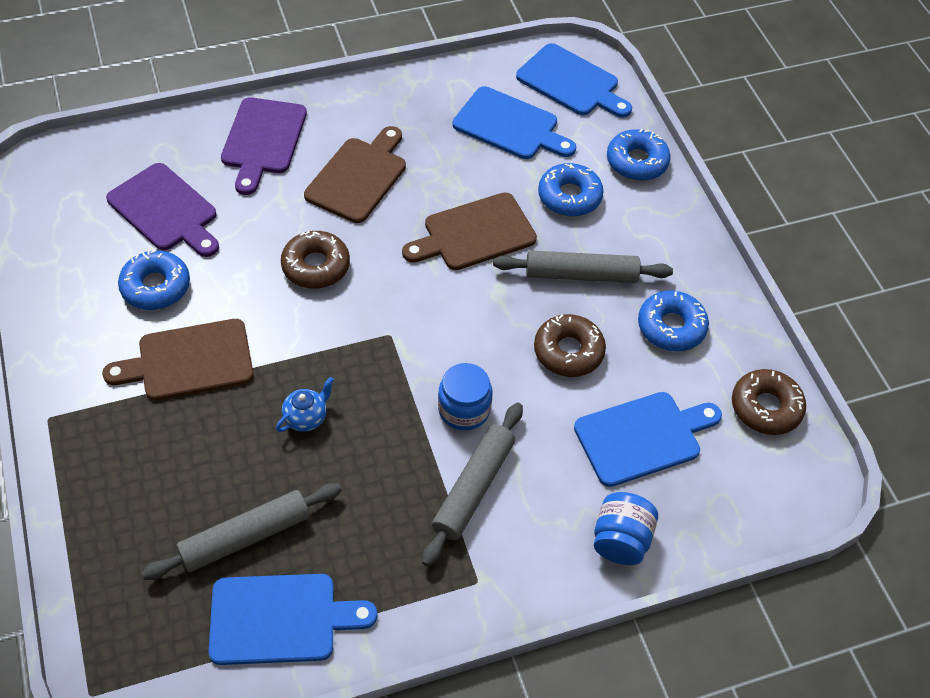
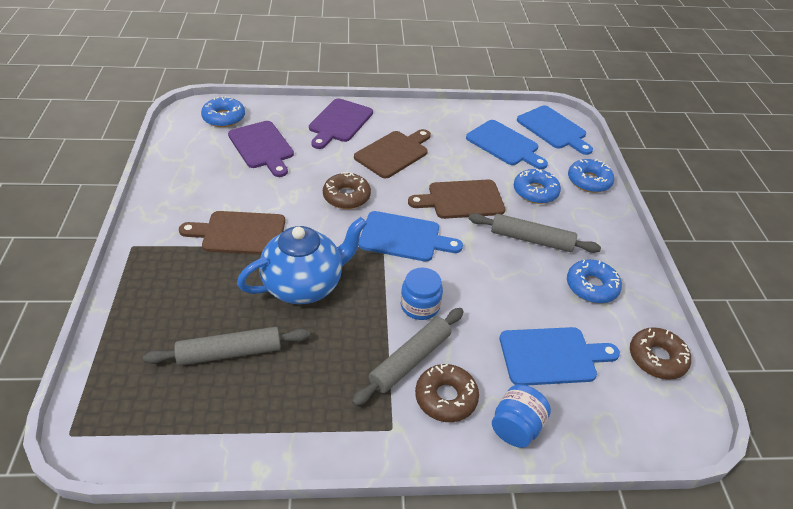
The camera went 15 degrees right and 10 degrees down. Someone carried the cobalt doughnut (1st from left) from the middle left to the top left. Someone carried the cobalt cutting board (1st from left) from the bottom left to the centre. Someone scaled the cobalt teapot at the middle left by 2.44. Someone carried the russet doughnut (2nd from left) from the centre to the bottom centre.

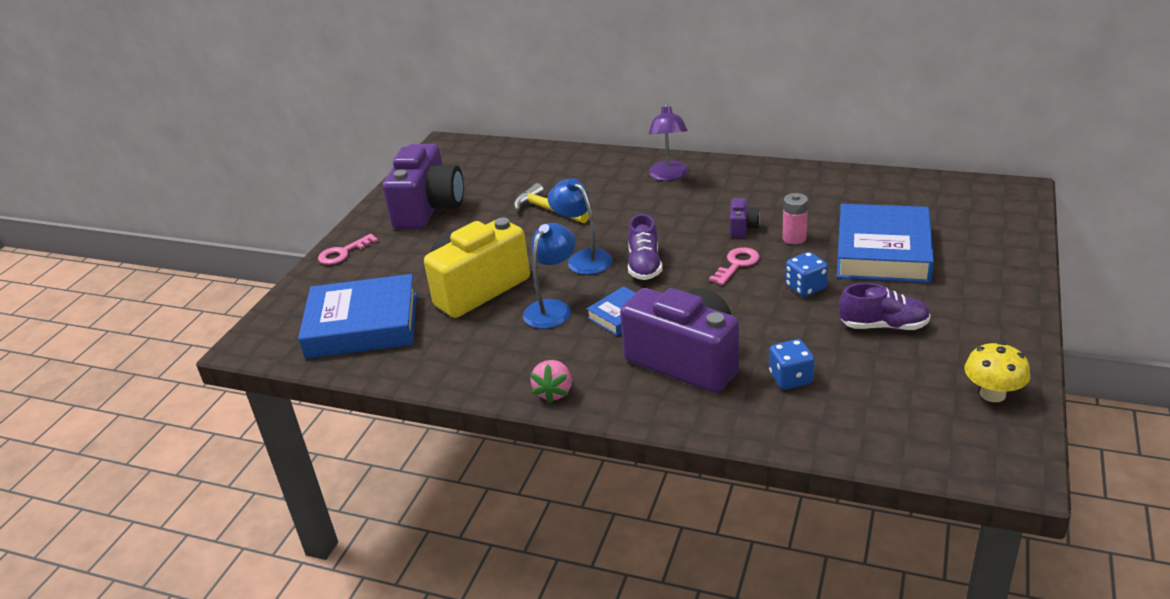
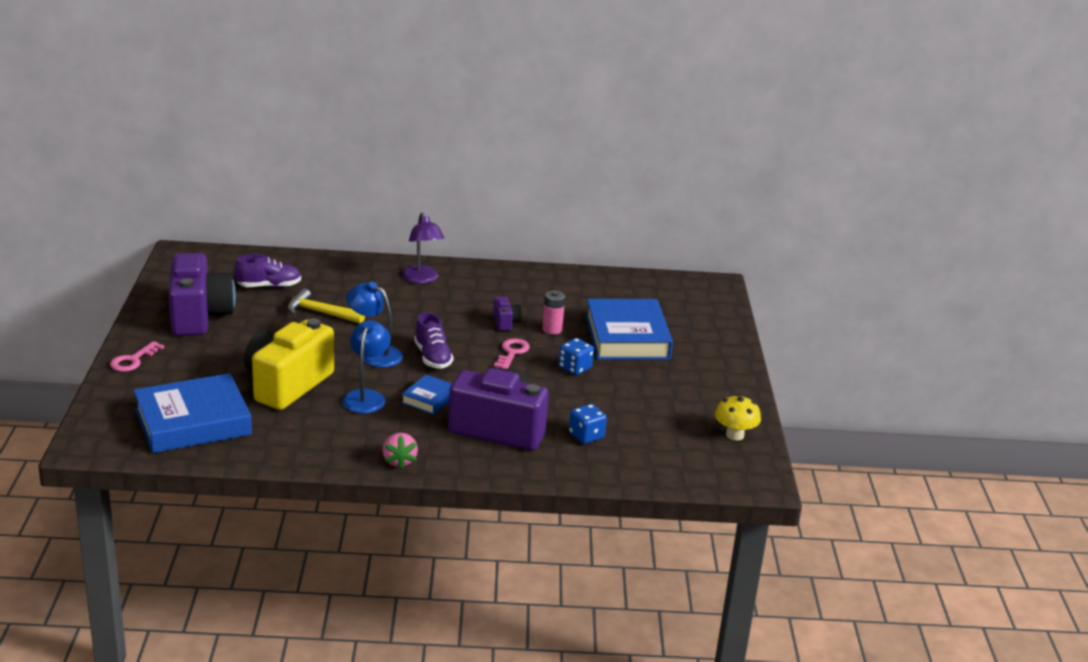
The camera went 25 degrees left and 5 degrees down. Someone carried the violet sneaker (2nd from left in the first image) from the middle right to the middle left.

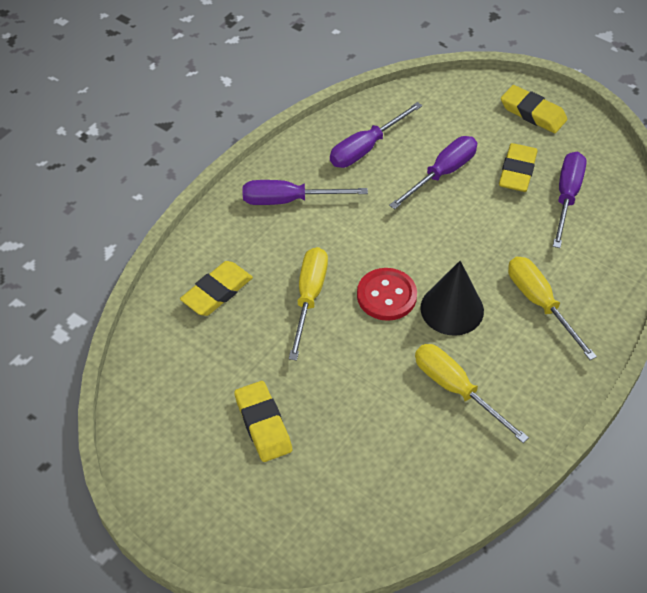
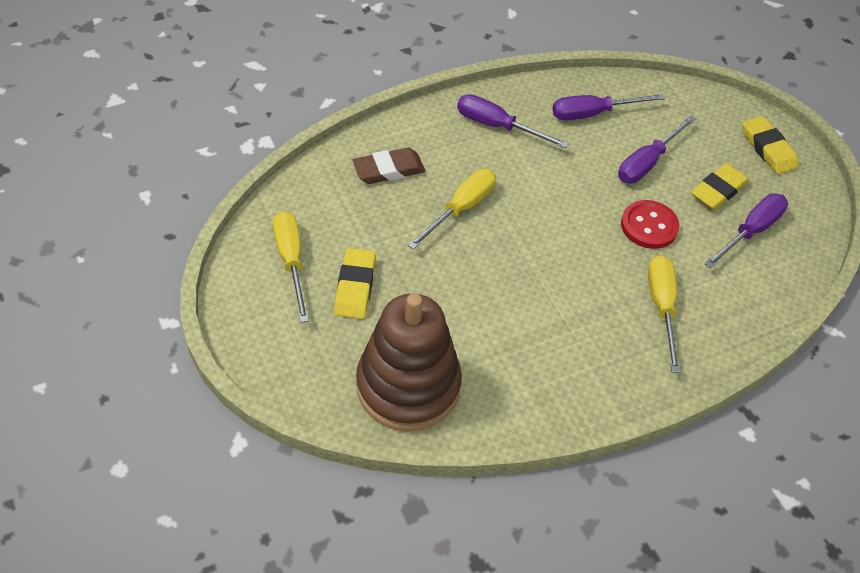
The camera went 25 degrees right and 0 degrees up. Someone repainted the bright yellow eraser (1st from left) at the centre, which became the russet eraser at the top centre. Someone carried the red sewing button from the centre to the middle right. Someone rotated the violet screwdriver (3rd from left) at the top right by 150 degrees clockwise. Someone carried the bright yellow screwdriver (2nd from left in the first image) from the middle right to the centre. Someone took away the ebony cone shape at the middle right. Someone put down the russet stacking rings at the centre.

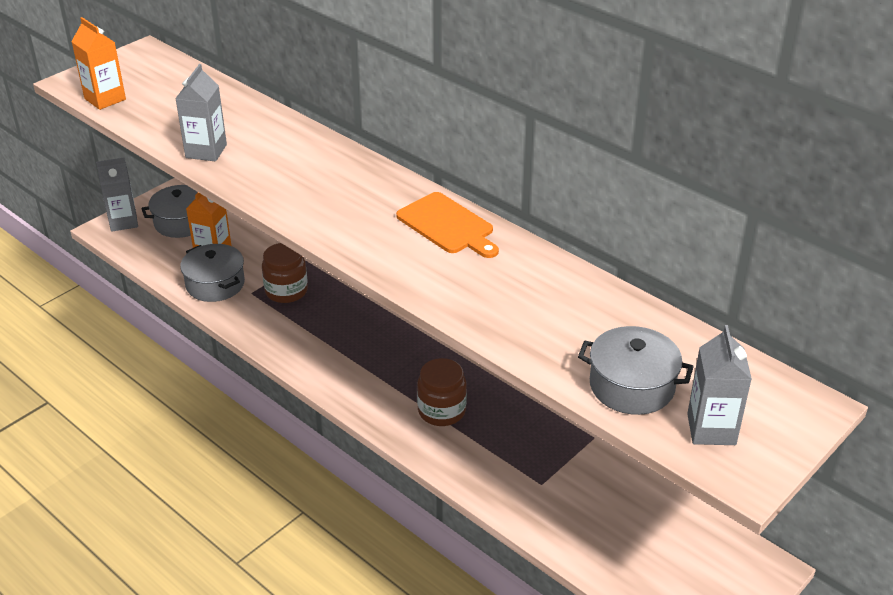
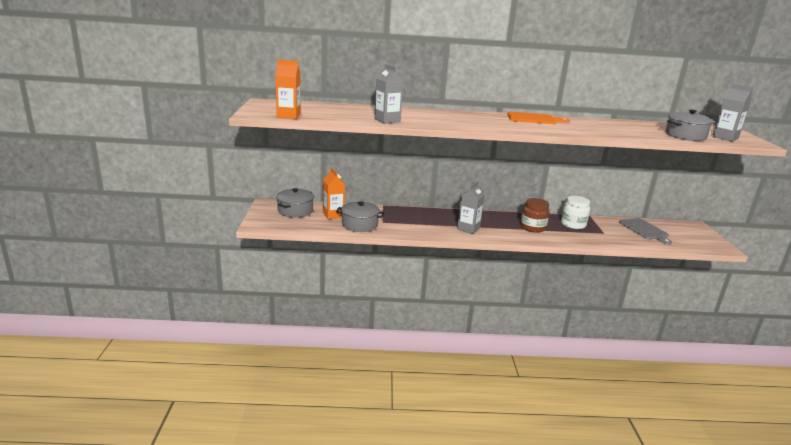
The camera went 45 degrees left and 15 degrees down. Someone carried the grey juice carton (1st from left in the first image) from the top left to the centre. Someone took away the russet jam jar (1st from left) at the middle left. Someone put down the white jam jar at the middle right. Someone put down the grey cutting board at the middle right.

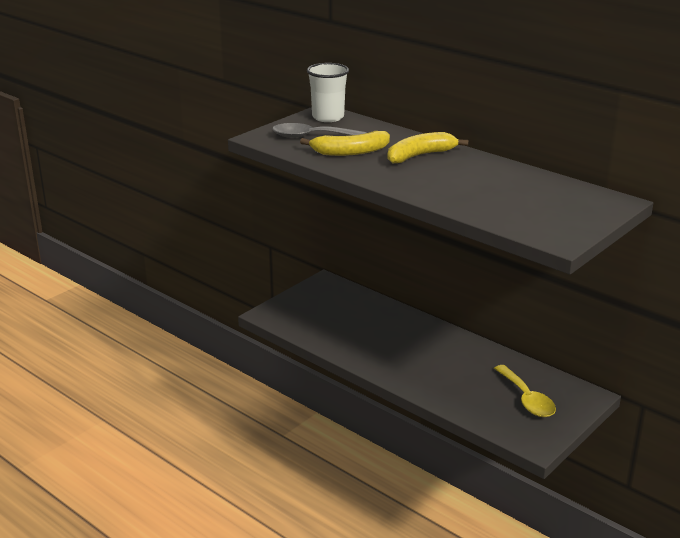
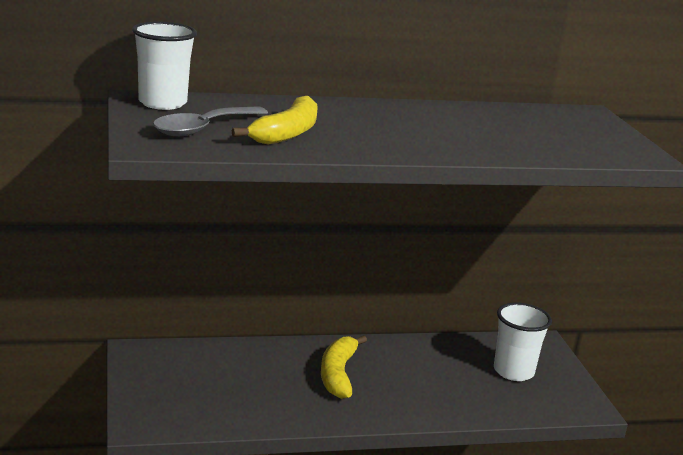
The camera went 55 degrees left and 5 degrees down. Someone carried the bright yellow toy banana (2nd from left) from the top centre to the bottom centre. Someone swapped the bright yellow spoon at the bottom right for the white tumbler (2nd from left) at the bottom right.

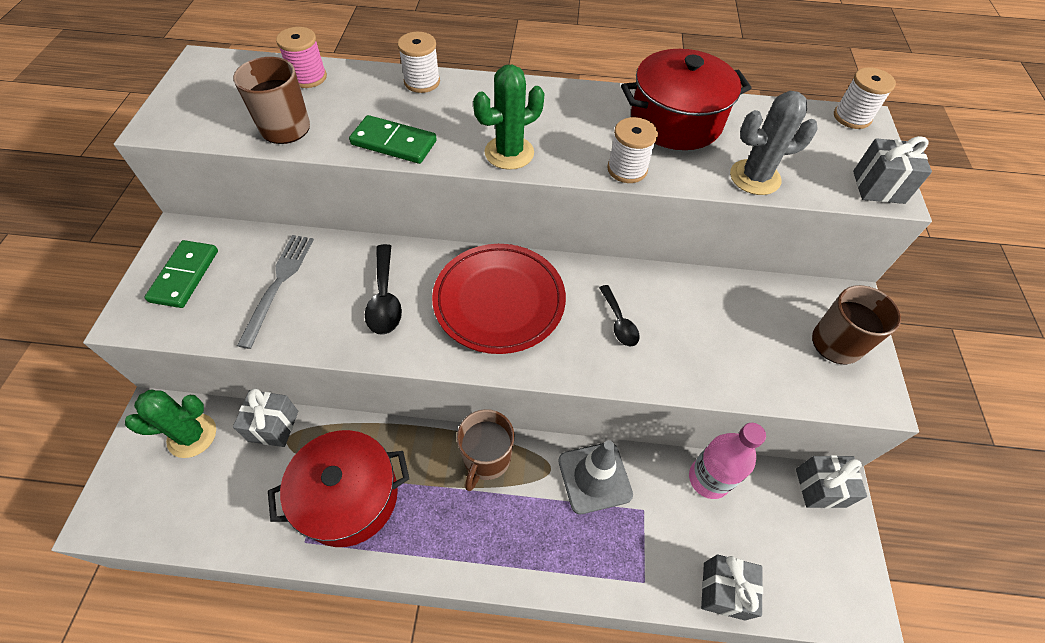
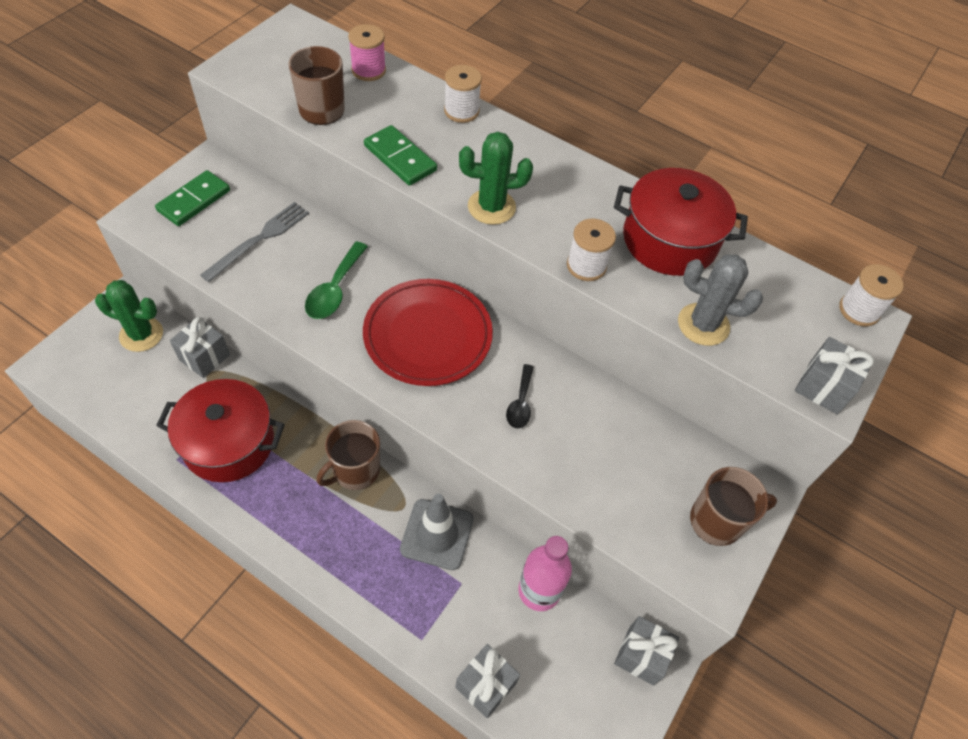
The camera went 25 degrees right and 0 degrees up. Someone repainted the ebony spoon (1st from left) at the centre, which became the green spoon at the centre.

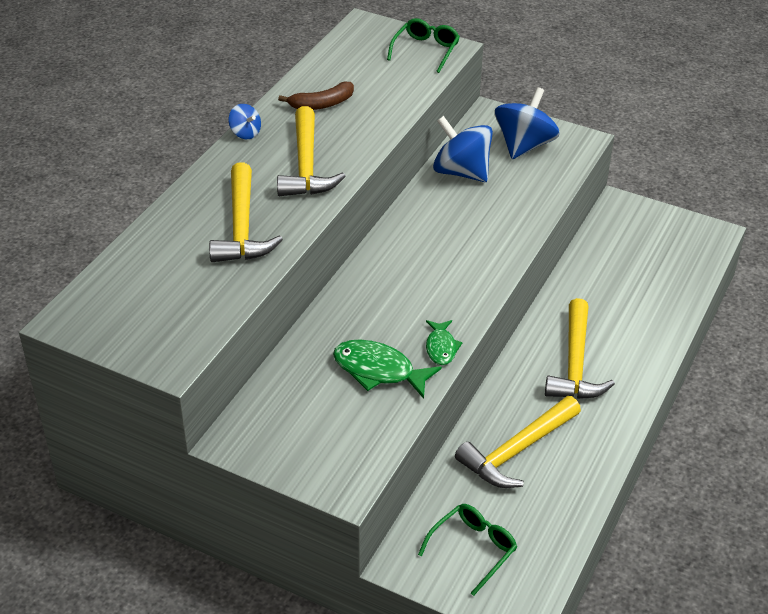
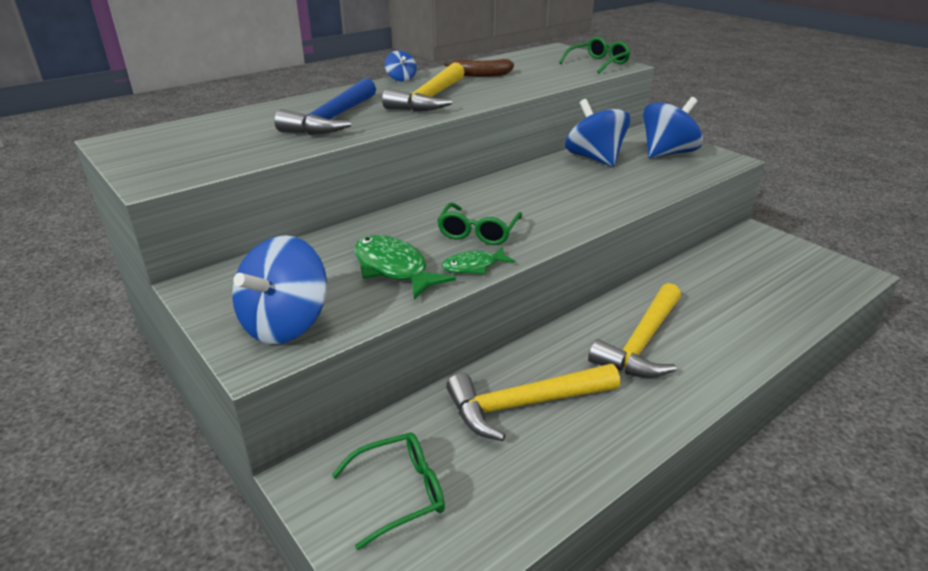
The camera went 25 degrees right and 10 degrees down. Someone repainted the bright yellow hammer (1st from left) at the middle left, which became the cobalt hammer at the top centre. Someone rotated the green toy fish (2nd from left) at the centre by 45 degrees clockwise. Someone put down the cobalt toy top (1st from left) at the middle left. Someone put down the green eyeglasses (2nd from left) at the centre.

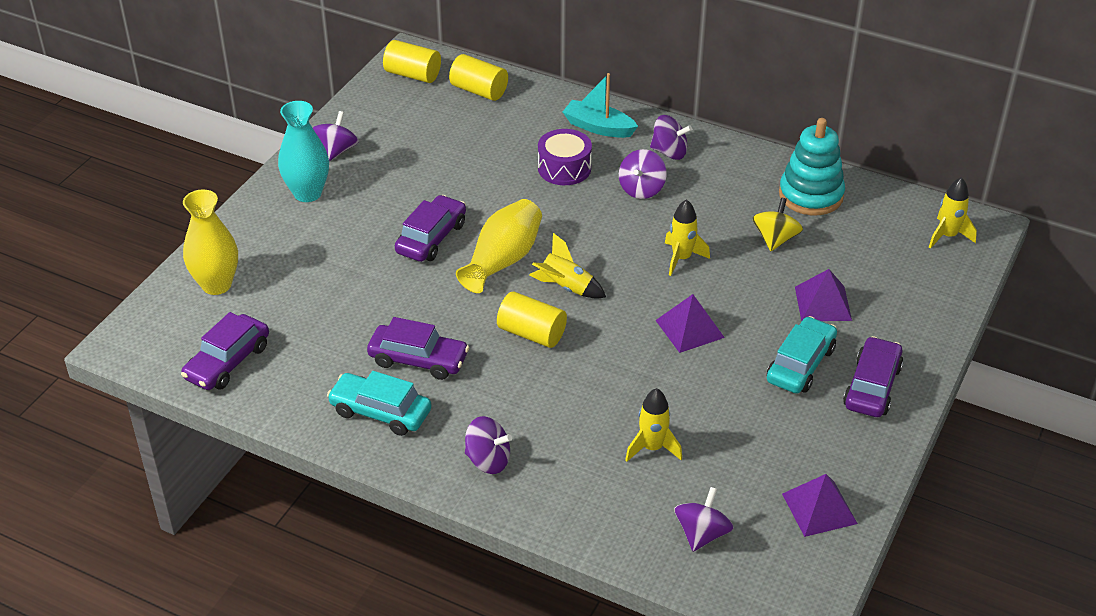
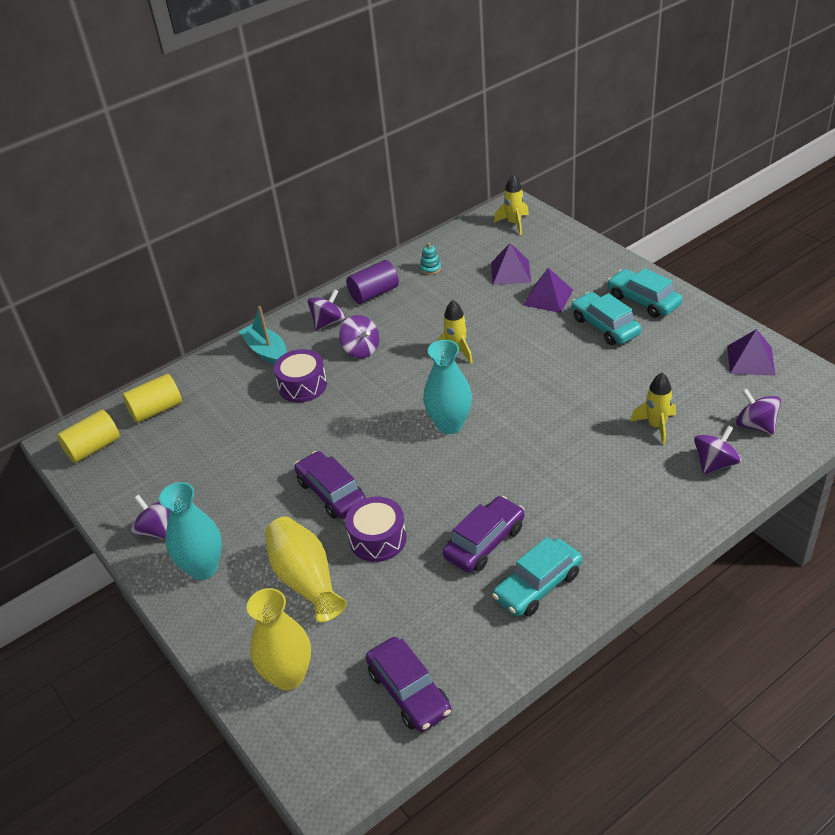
The camera went 60 degrees left and 0 degrees up. Someone carried the bright yellow vase (2nd from left) from the centre to the bottom centre. Someone carried the violet toy top (2nd from left in the first image) from the bottom centre to the middle right. Someone took away the bright yellow cylinder (3rd from left) at the centre. Someone swapped the bright yellow rocket (1st from left) at the centre for the teal vase (2nd from left) at the centre. Someone rotated the teal boat at the top centre by 90 degrees clockwise. Someone carried the violet solid pyramid (1st from left) from the centre to the top centre. Someone took away the bright yellow toy top at the middle right. Someone scaled the teal stacking rings at the top right by 0.41. Someone repainted the violet car (4th from left) at the middle right, which became the teal car (3rd from left) at the middle right. Someone put down the violet drum (2nd from left) at the centre. Someone put down the violet cylinder at the centre.

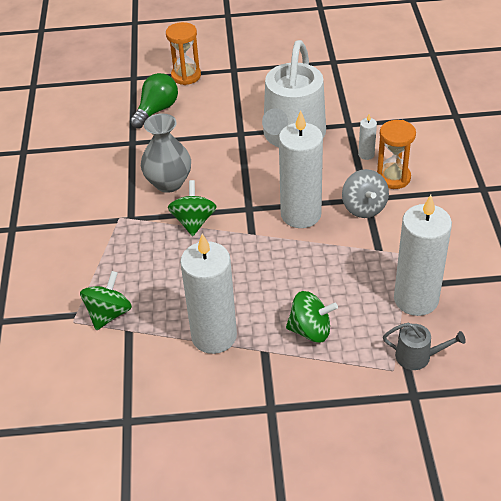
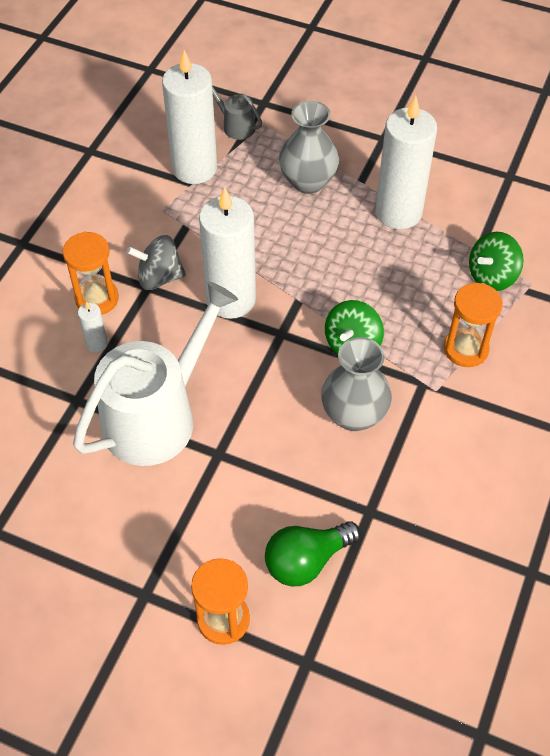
The camera went 155 degrees left and 10 degrees up. Someone swapped the green toy top (3rd from left) at the centre for the grey vase (1st from left) at the top centre. Someone rotated the grey toy top at the middle right by 105 degrees counterclockwise. Someone put down the orange-coloured hourglass (3rd from left) at the middle right.

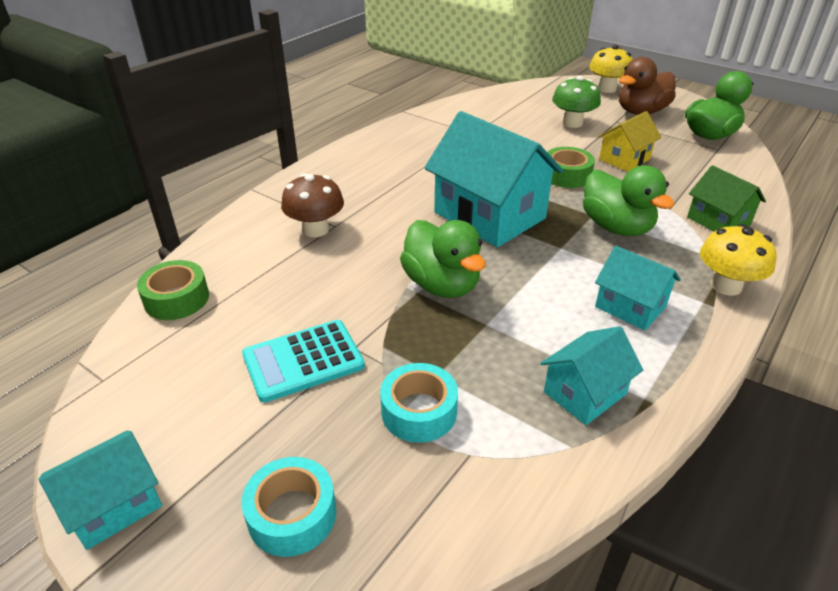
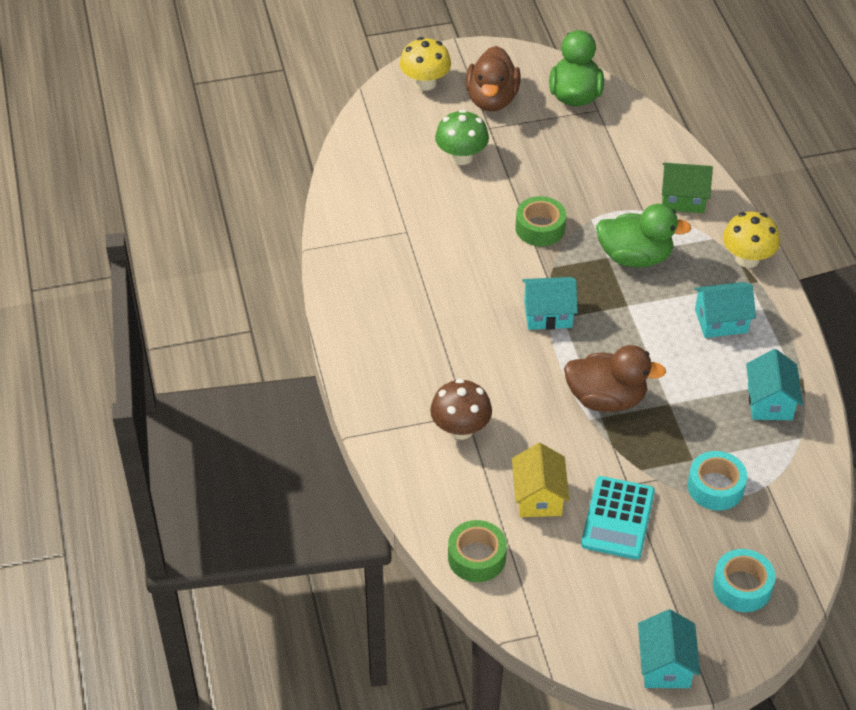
The camera went 50 degrees left and 10 degrees up. Someone repainted the green duck (1st from left) at the centre, which became the russet duck (2nd from left) at the middle right. Someone scaled the teal house (2nd from left in the first image) at the top centre by 0.53. Someone carried the bright yellow house from the top right to the bottom centre.

